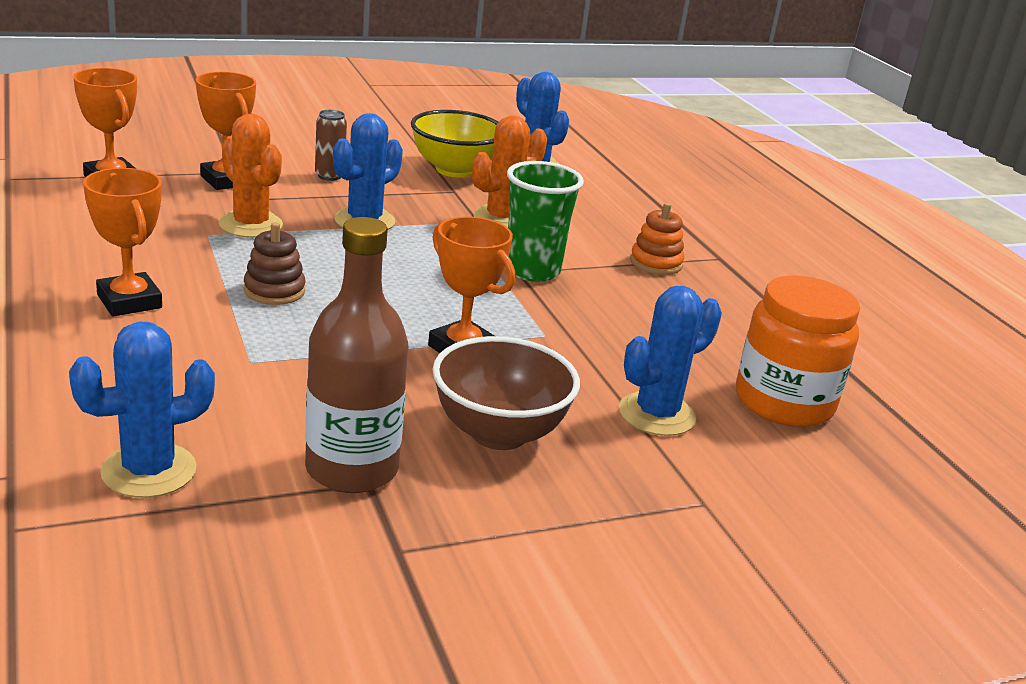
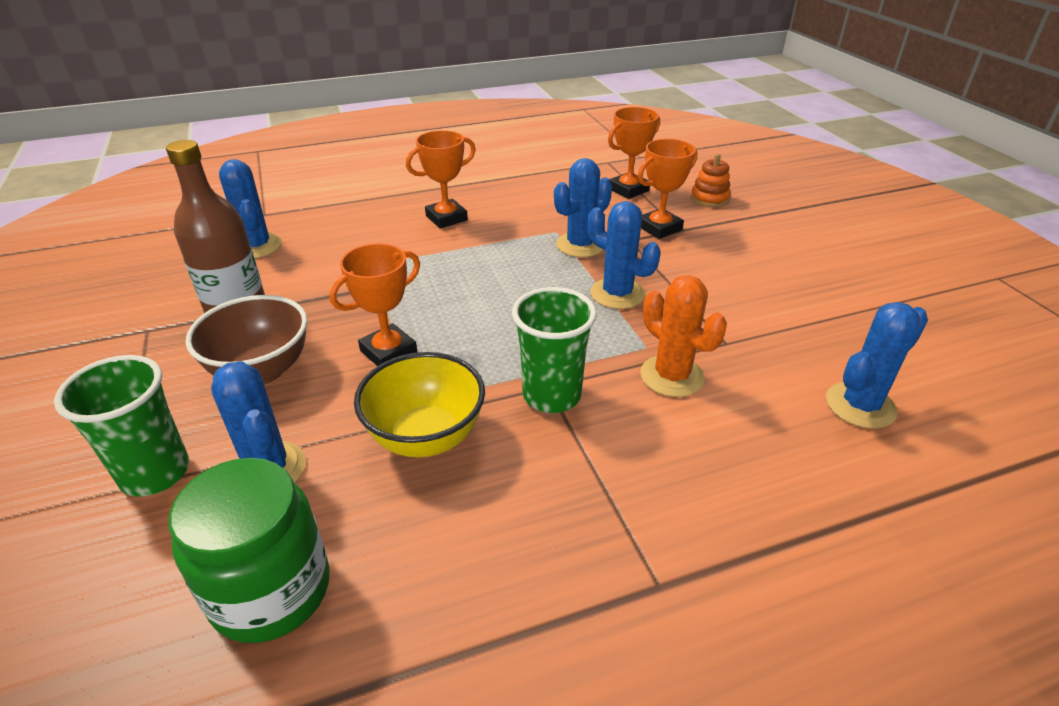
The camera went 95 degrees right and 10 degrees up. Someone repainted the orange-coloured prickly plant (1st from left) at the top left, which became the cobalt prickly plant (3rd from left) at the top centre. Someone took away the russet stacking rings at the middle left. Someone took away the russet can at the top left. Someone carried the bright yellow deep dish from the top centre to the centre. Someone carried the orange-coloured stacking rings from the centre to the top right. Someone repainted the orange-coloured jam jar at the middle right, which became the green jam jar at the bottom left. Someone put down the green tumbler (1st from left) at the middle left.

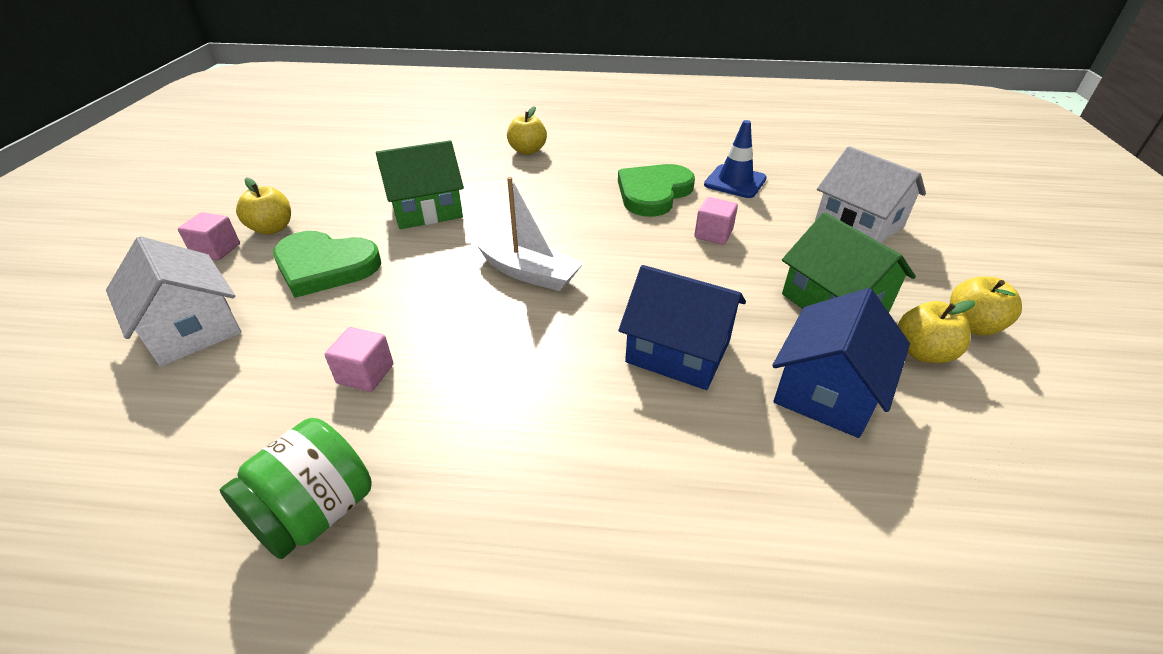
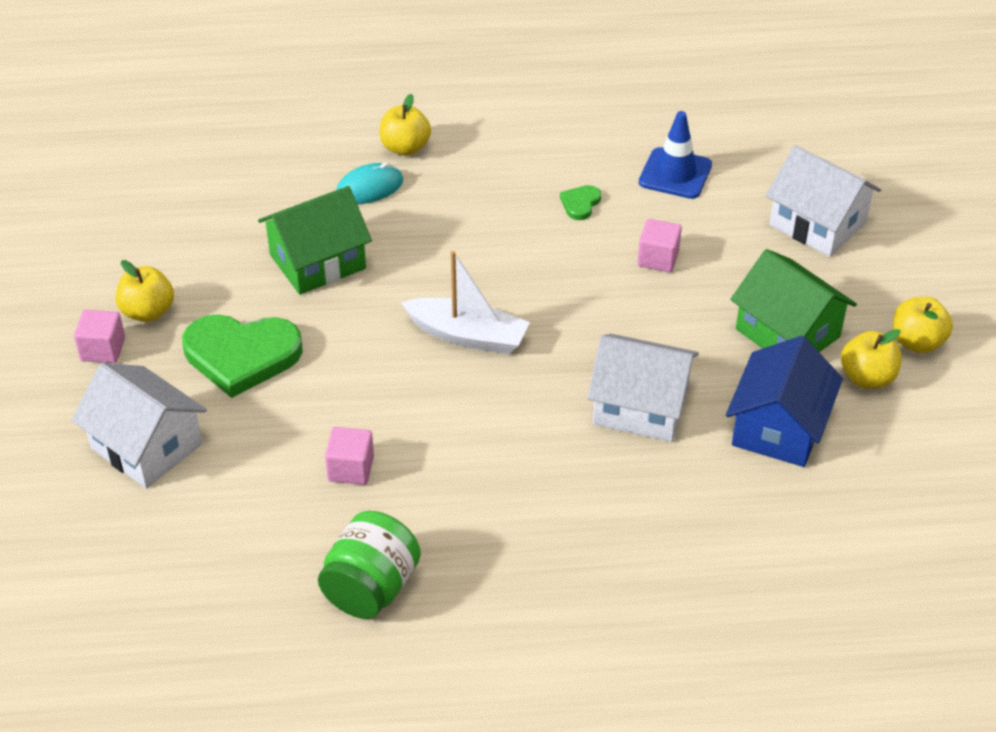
The camera went 10 degrees left and 5 degrees up. Someone scaled the green love heart (2nd from left) at the top centre by 0.44. Someone repainted the cobalt house (1st from left) at the centre, which became the white house (2nd from left) at the centre. Someone put down the teal mouse at the top centre.

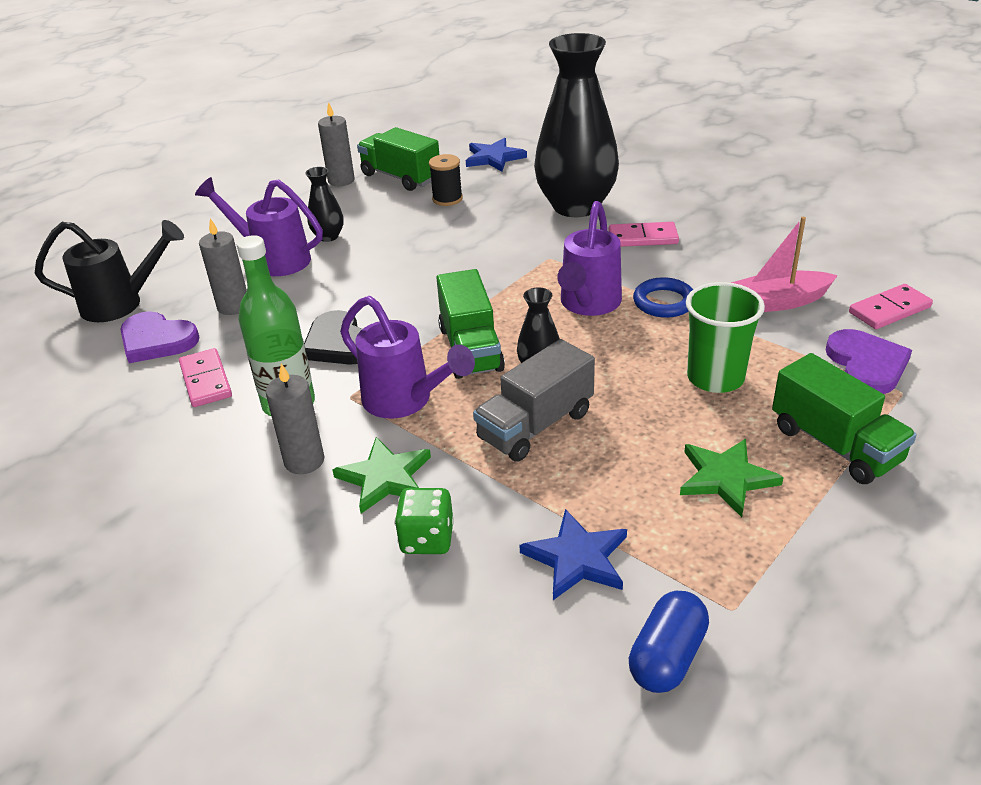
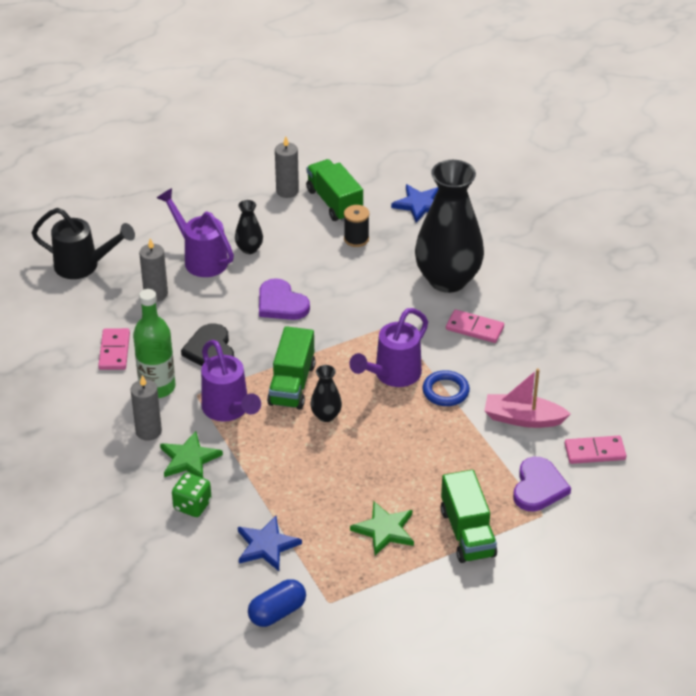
The camera went 20 degrees right and 5 degrees up. Someone carried the violet love heart (1st from left) from the middle left to the centre. Someone took away the grey toy truck at the centre. Someone took away the green tumbler at the middle right.

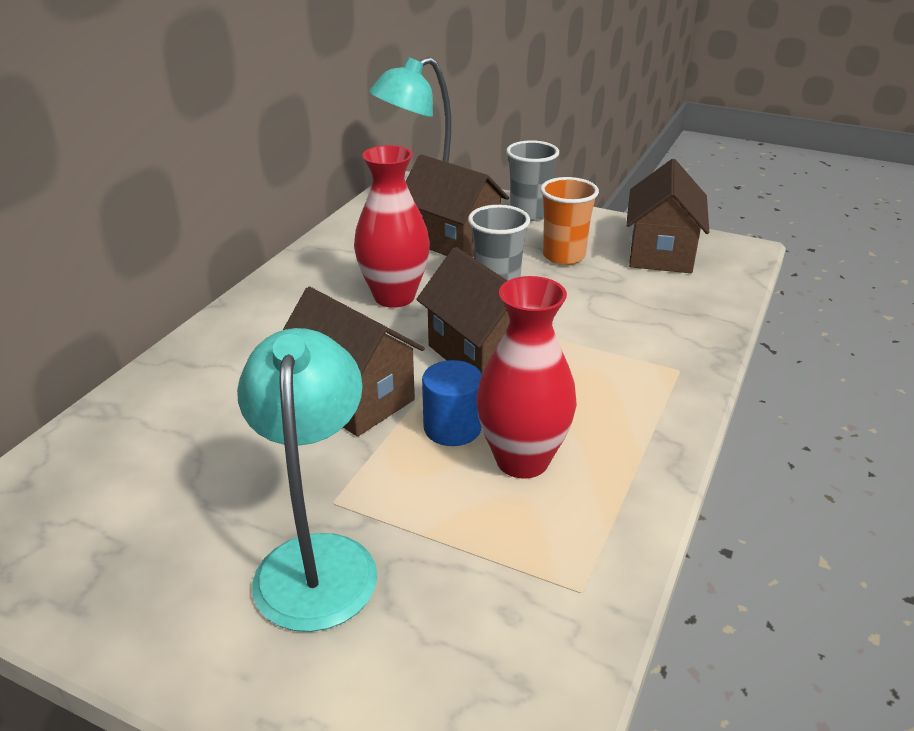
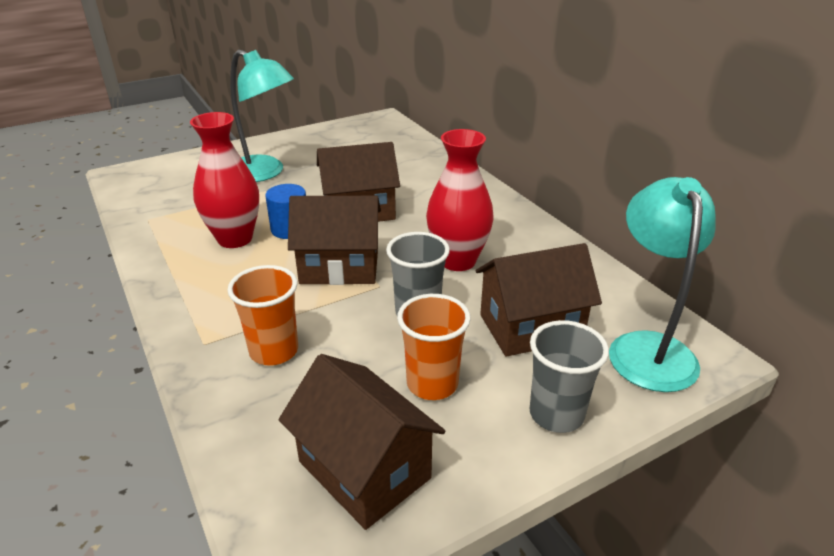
The camera went 125 degrees right and 0 degrees up. Someone put down the orange-coloured tumbler (1st from left) at the middle left.

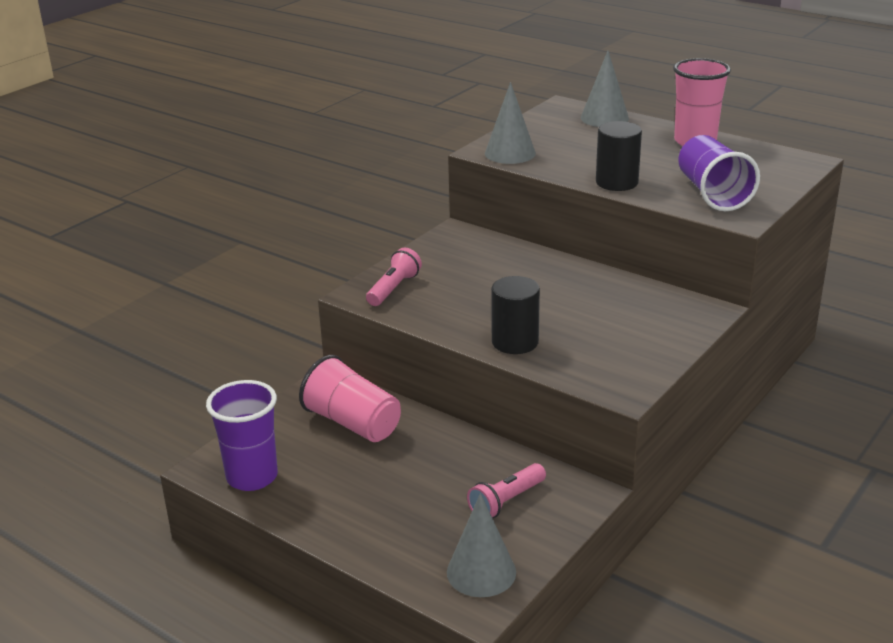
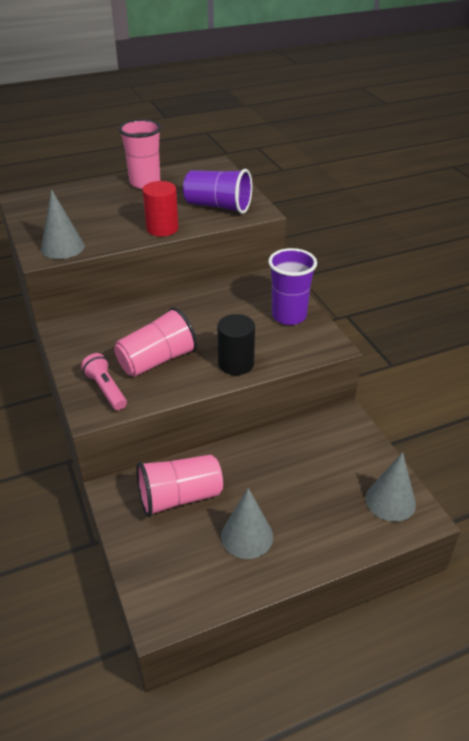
The camera went 60 degrees left and 10 degrees up. Someone carried the violet tumbler (1st from left in the first image) from the bottom left to the centre. Someone took away the rose-pink pocket torch (2nd from left) at the bottom centre. Someone carried the grey cone shape (3rd from left in the first image) from the top right to the bottom centre. Someone repainted the ebony cylinder (2nd from left) at the top right, which became the red cylinder at the top centre. Someone put down the rose-pink tumbler (2nd from left) at the middle left.

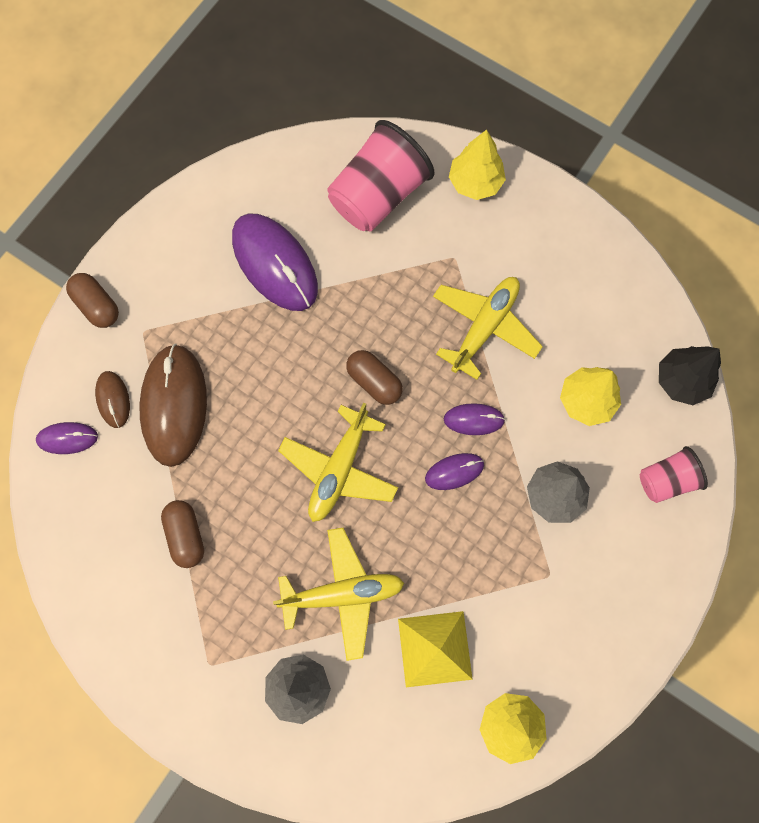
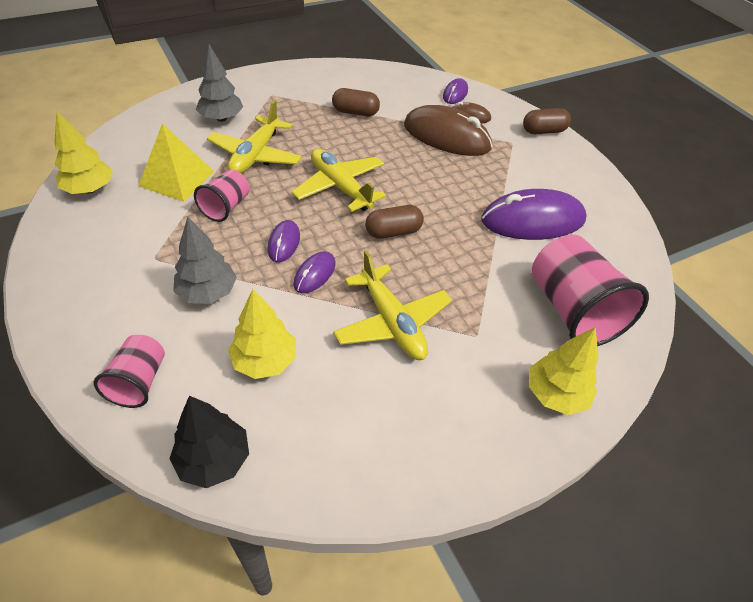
The camera went 115 degrees right and 25 degrees down. Someone put down the rose-pink tumbler (2nd from left) at the top left.

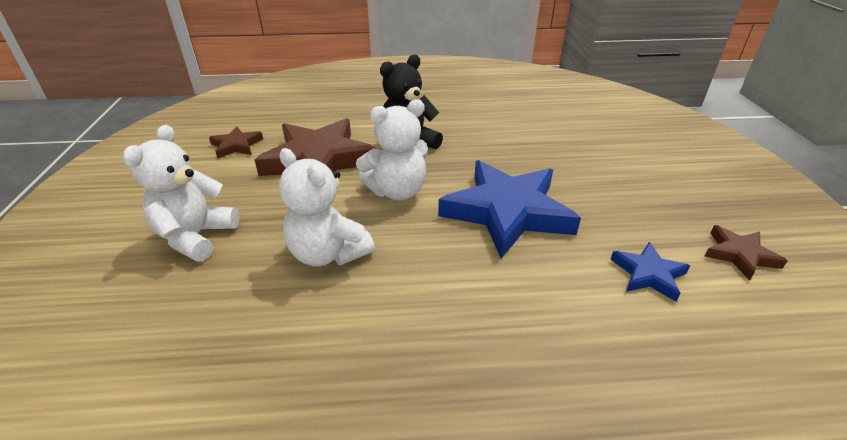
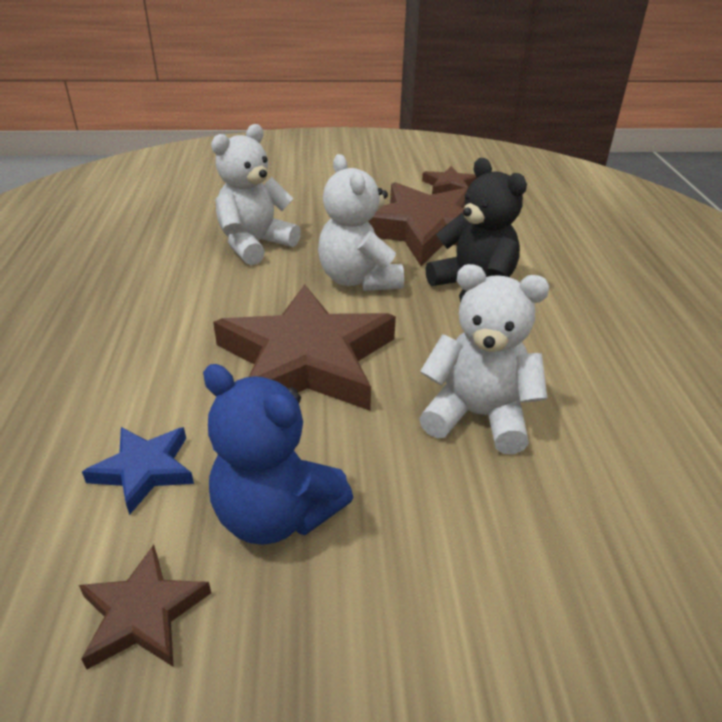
The camera went 90 degrees right and 0 degrees up. Someone carried the white stuffed bear (1st from left in the first image) from the middle left to the middle right. Someone repainted the cobalt star shape (1st from left) at the centre, which became the russet star shape (2nd from left) at the centre. Someone put down the cobalt stuffed bear at the centre.

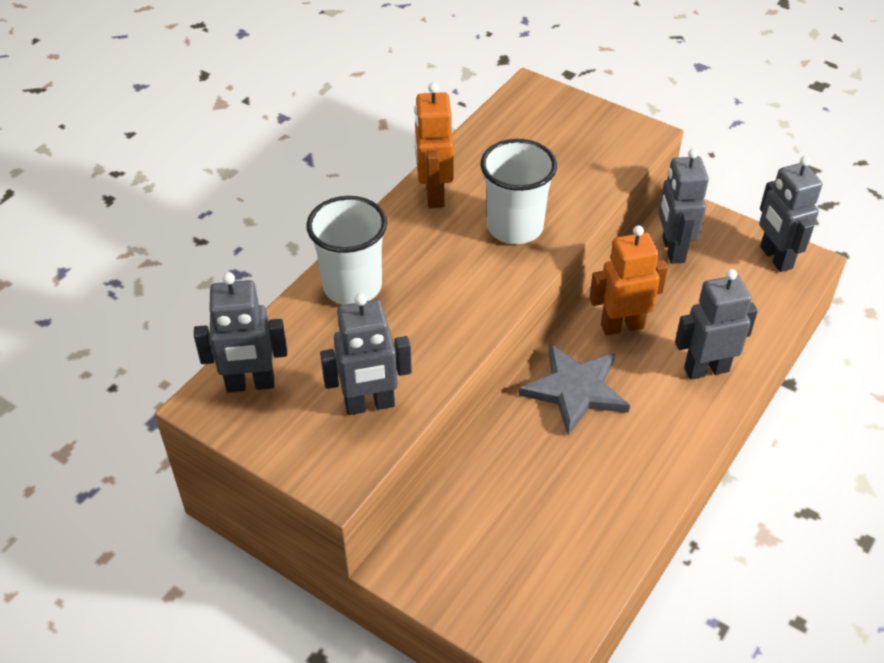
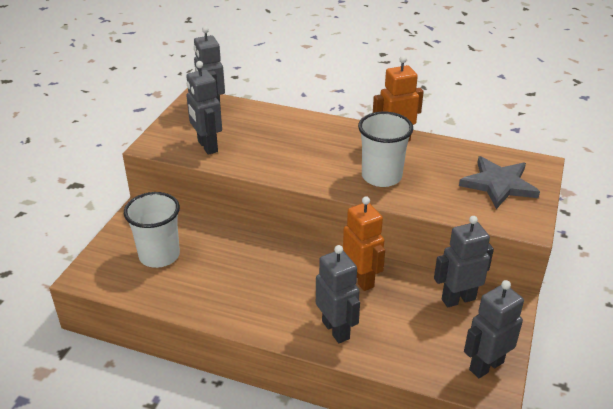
The camera went 75 degrees right and 10 degrees down. Someone carried the white tumbler (1st from left) from the centre to the middle left. Someone carried the grey star shape from the centre to the middle right.

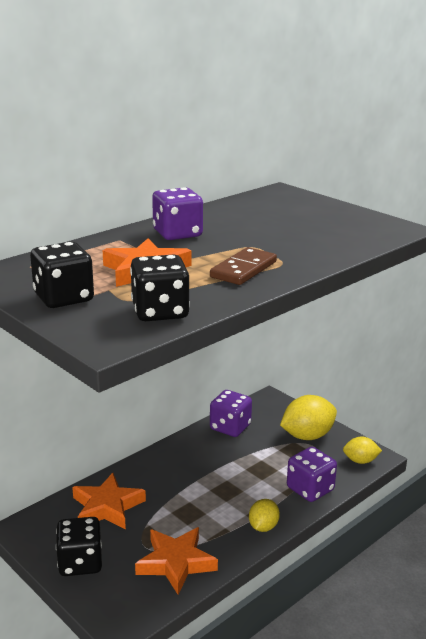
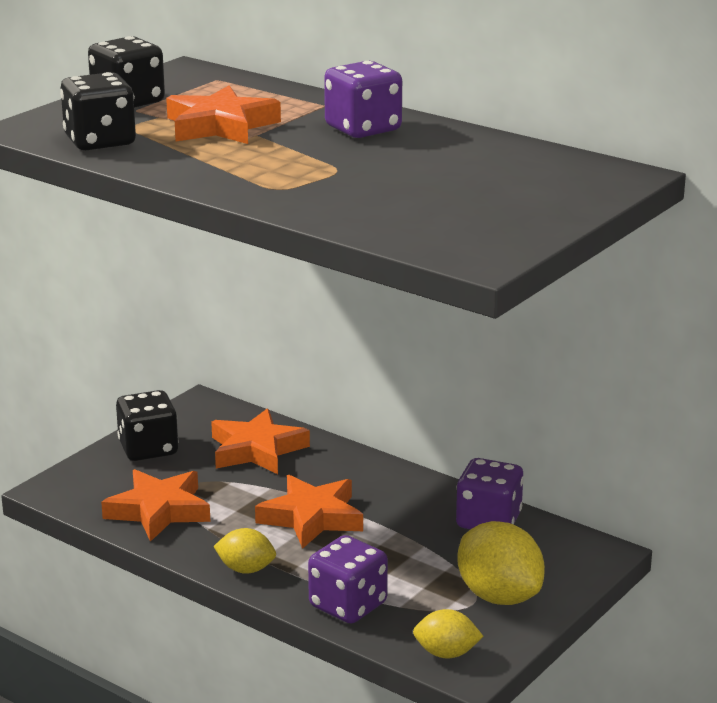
The camera went 80 degrees right and 0 degrees up. Someone took away the russet domino tile at the centre. Someone rotated the bright yellow toy lemon (3rd from left in the first image) at the bottom right by 75 degrees counterclockwise. Someone put down the orange-coloured star shape (4th from left) at the bottom centre.

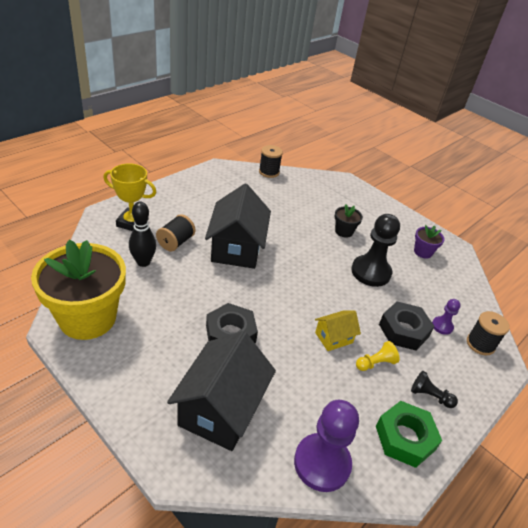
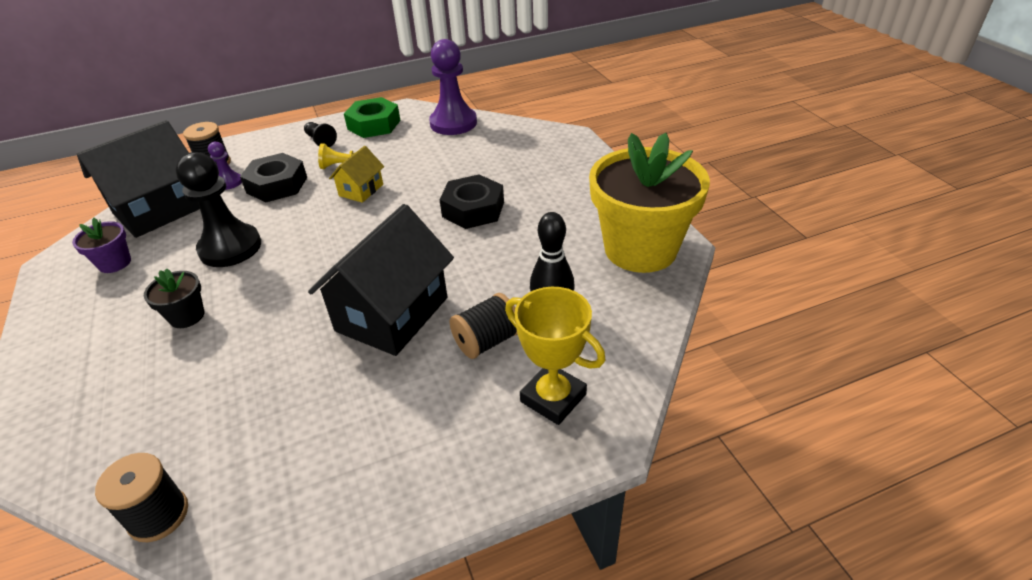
The camera went 150 degrees left and 0 degrees up. Someone carried the ebony house (1st from left) from the bottom centre to the top left. Someone rotated the bright yellow house at the centre by 60 degrees counterclockwise.

